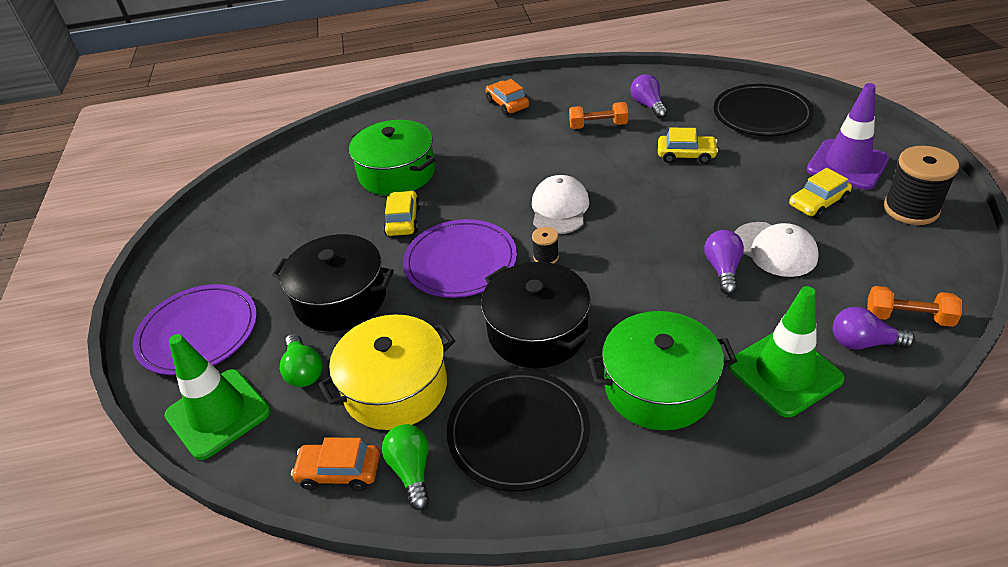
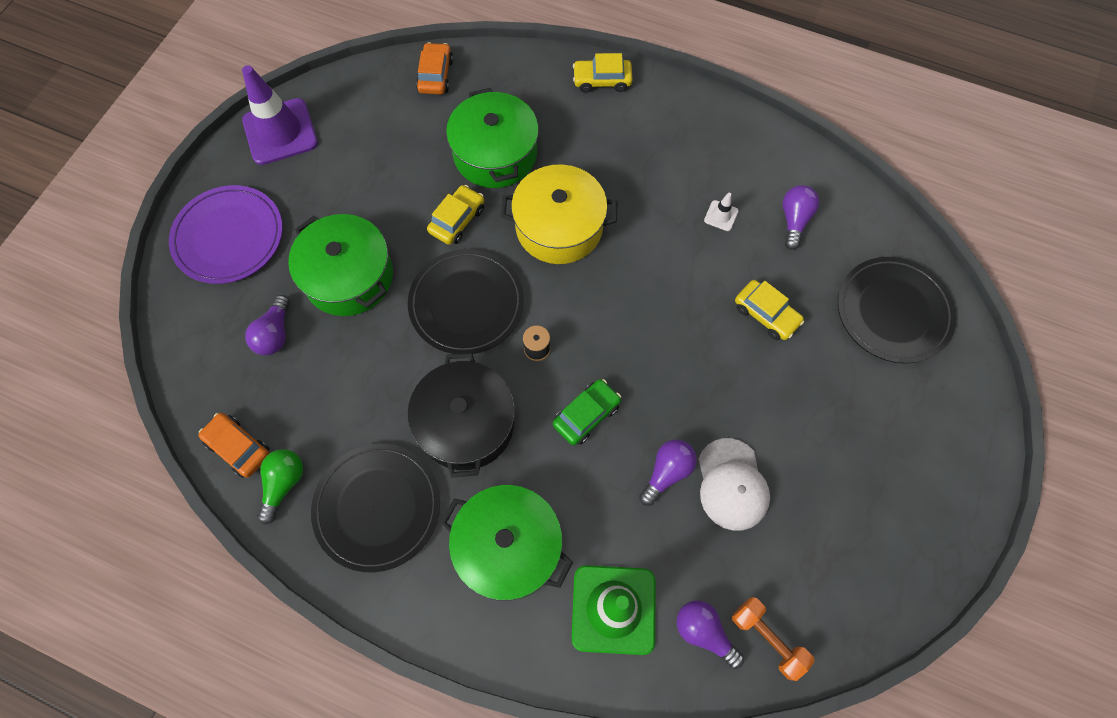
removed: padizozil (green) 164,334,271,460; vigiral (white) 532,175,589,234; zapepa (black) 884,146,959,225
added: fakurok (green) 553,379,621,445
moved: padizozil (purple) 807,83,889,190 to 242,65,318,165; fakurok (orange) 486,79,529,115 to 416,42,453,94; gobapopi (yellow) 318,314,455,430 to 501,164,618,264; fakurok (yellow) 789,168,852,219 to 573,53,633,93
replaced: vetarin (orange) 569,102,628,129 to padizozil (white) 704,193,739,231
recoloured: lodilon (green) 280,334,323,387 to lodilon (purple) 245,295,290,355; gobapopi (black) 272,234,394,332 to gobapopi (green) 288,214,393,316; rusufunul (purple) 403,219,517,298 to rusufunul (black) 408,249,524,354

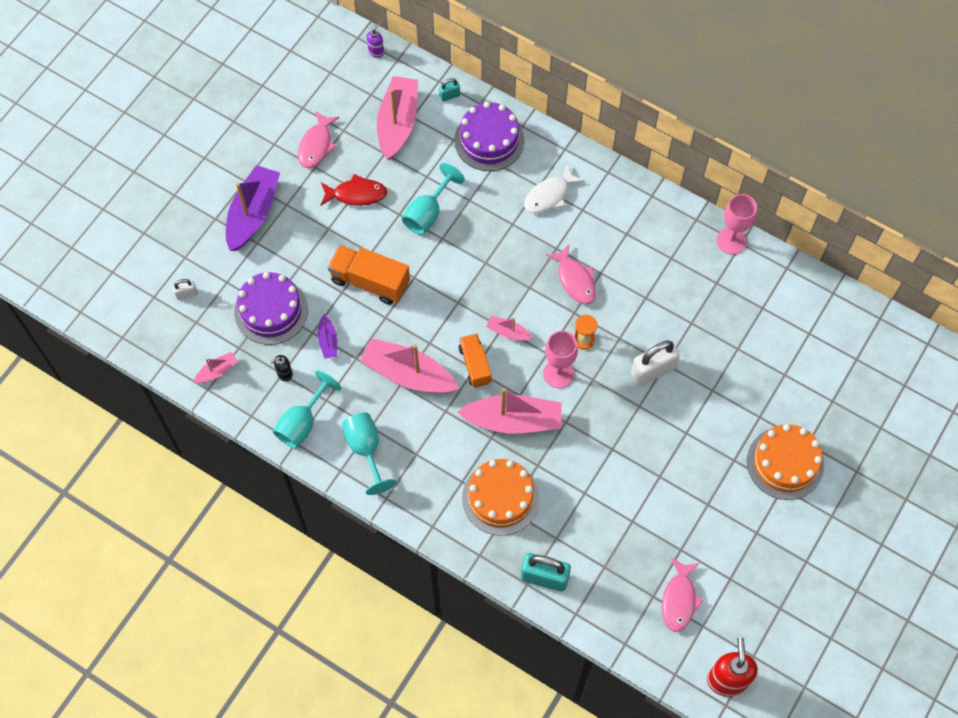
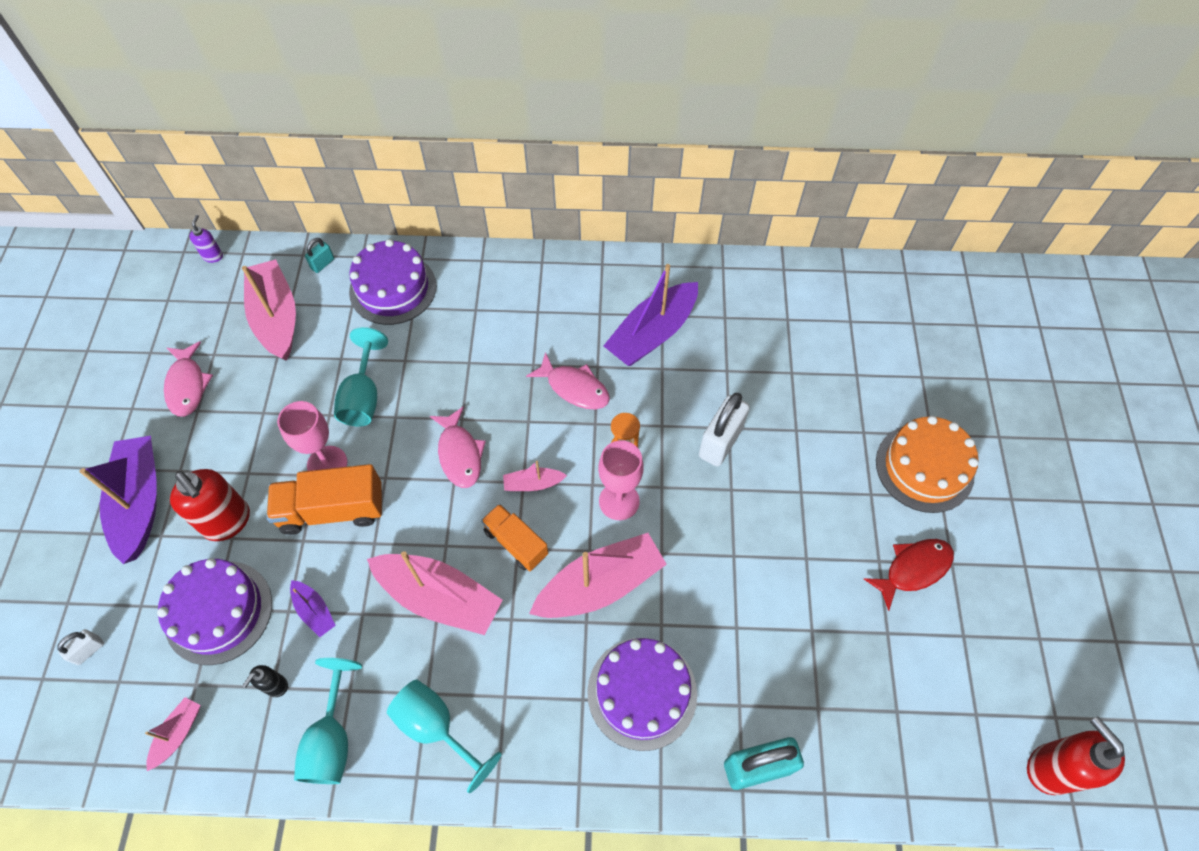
removed: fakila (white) 524,165,585,213
added: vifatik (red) 170,469,250,541; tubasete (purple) 603,264,698,366
moved: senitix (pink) 717,194,757,254 to 277,401,347,471; fakila (pink) 662,558,704,632 to 430,406,486,488; fakila (red) 320,174,387,206 to 864,539,954,611
recoloured: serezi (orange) 462,459,540,536 to serezi (purple) 587,638,697,751
turned: tubasete (pink) 360,338,459,393 = 367,551,503,635 150 degrees counterclockwise

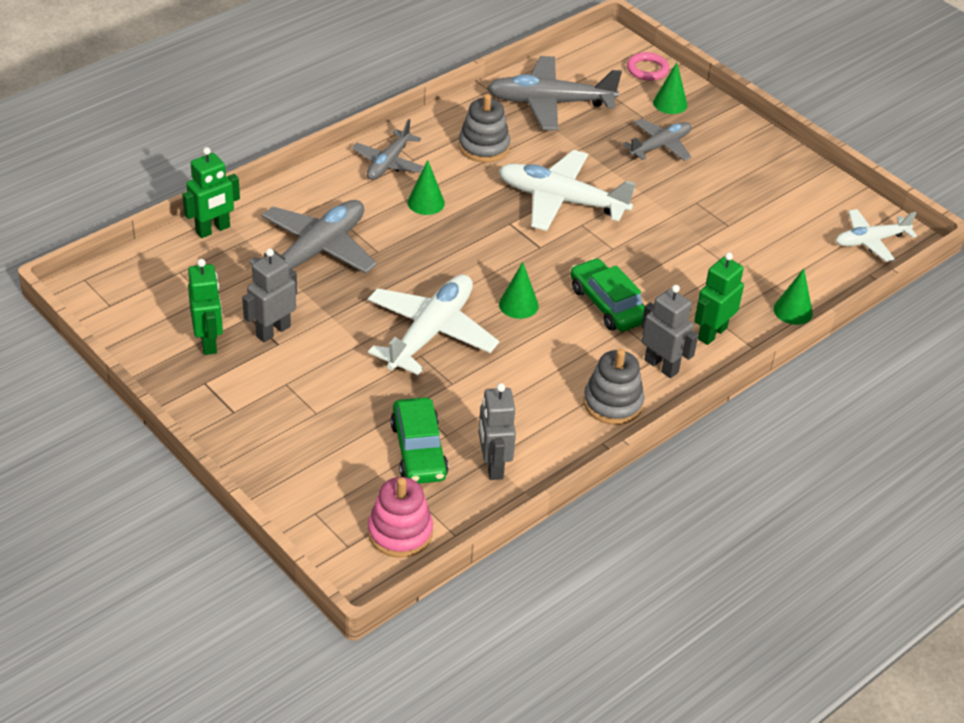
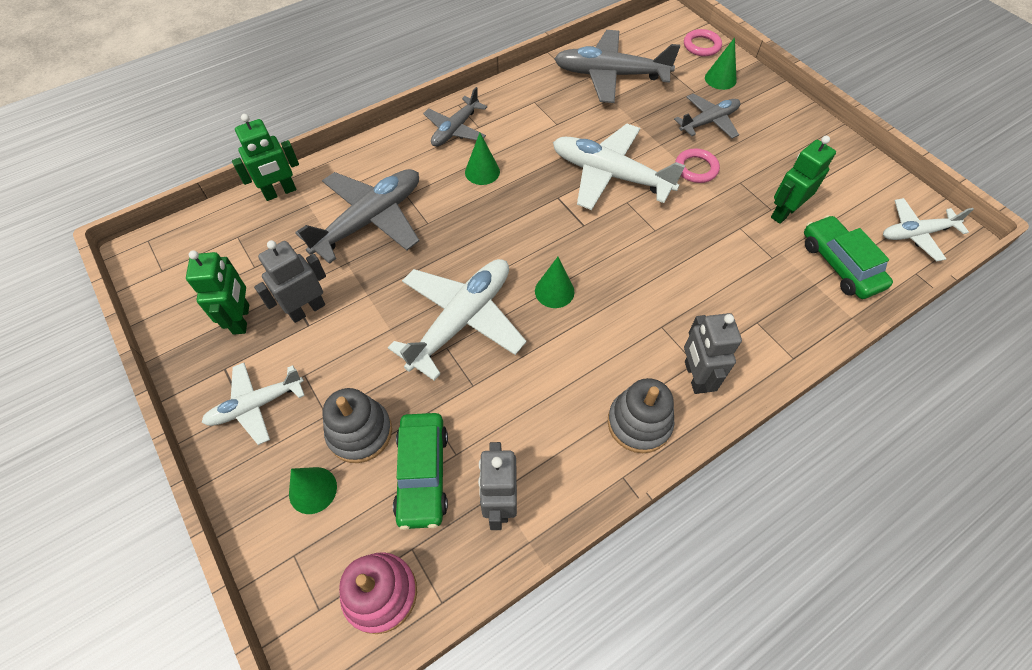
added: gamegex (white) 202,363,305,445; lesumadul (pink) 675,148,720,183
moved: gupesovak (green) 773,269,813,325 to 289,467,337,514; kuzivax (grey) 458,94,510,162 to 323,388,392,463; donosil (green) 694,252,744,345 to 771,136,836,224; fakurok (green) 570,258,645,332 to 804,215,893,299
turned: donosil (grey) 641,285,698,378 = 684,313,742,394 150 degrees counterclockwise

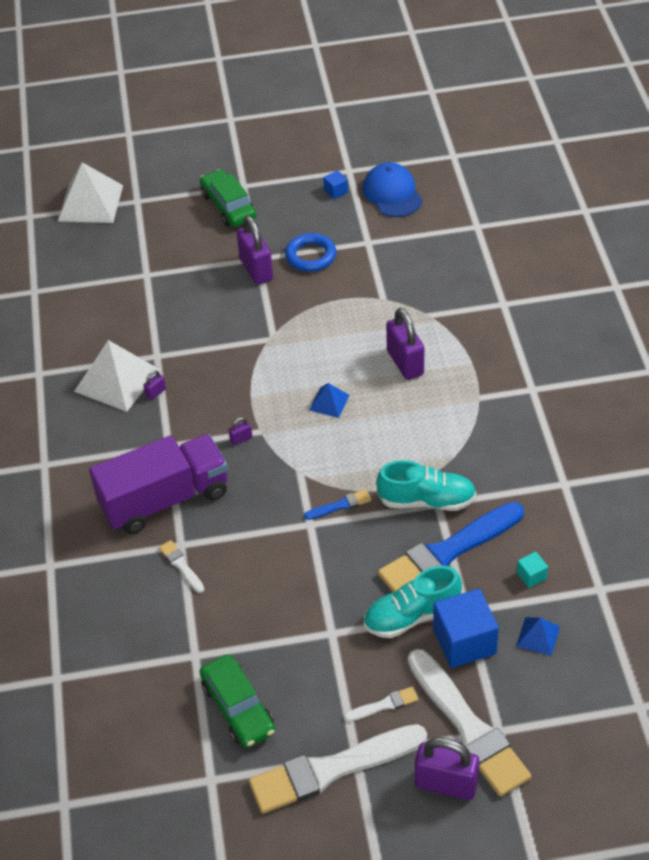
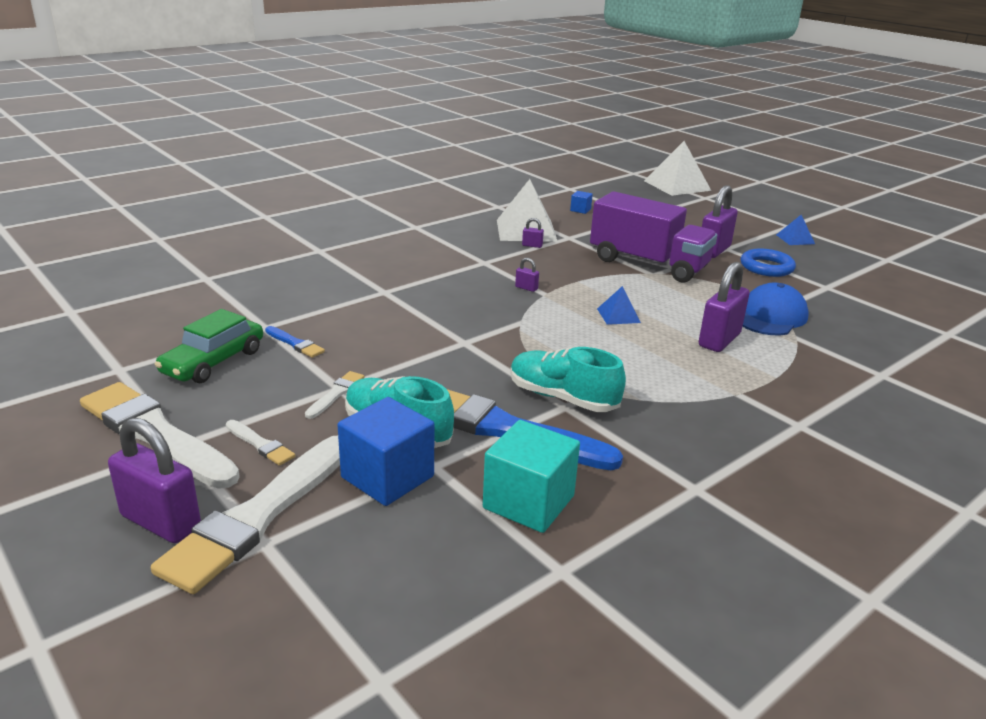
removed: fakurok (green) 200,169,256,227
moved: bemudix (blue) 304,489,371,520 to 265,326,325,358; bemudix (white) 159,540,204,593 to 305,371,364,419; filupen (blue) 323,170,348,199 to 570,191,593,214; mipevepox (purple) 89,434,228,534 to 590,191,717,283; vigiral (blue) 363,163,423,217 to 742,283,809,335; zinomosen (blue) 516,617,560,656 to 776,215,815,245
turned: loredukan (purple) 415,737,479,800 = 108,417,201,543 45 degrees counterclockwise; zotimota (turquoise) 376,460,476,511 = 510,347,626,412 150 degrees clockwise
resized: filupen (turquoise) 517,552,548,588 = 483,420,580,533 x2.18

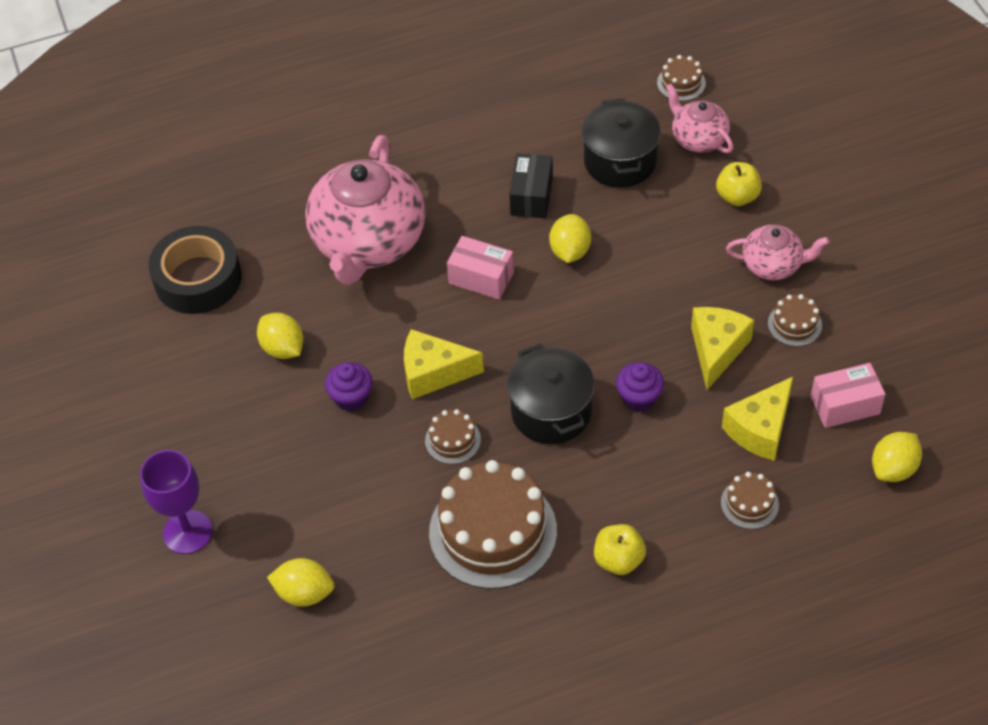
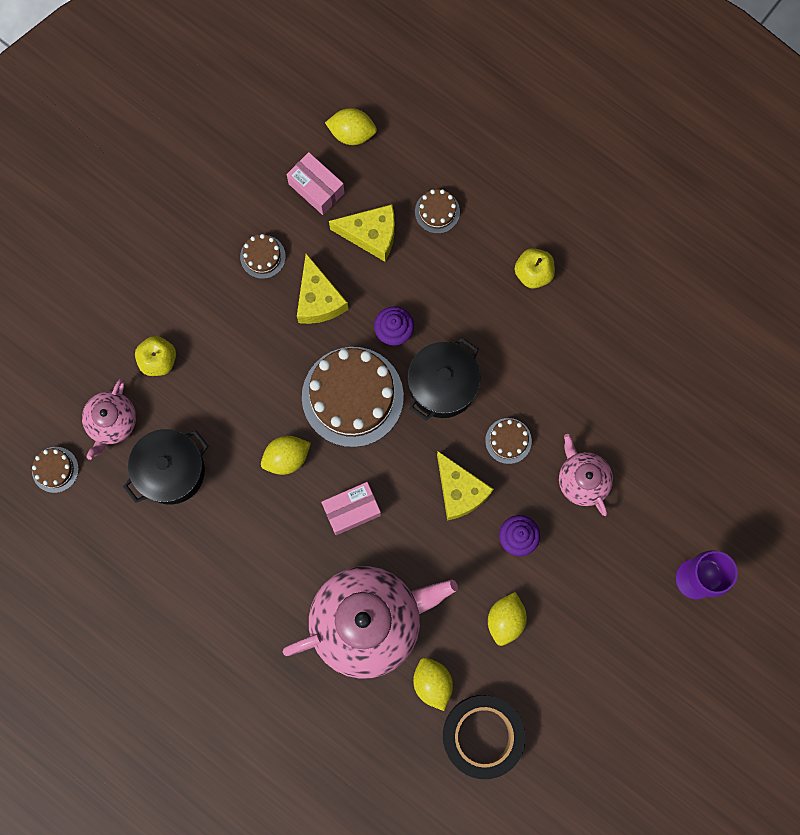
removed: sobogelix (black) 509,153,553,218
moved: serezi (brown) 429,460,557,589 to 302,347,404,447; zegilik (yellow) 267,558,334,607 to 413,657,453,711; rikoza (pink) 726,225,830,280 to 559,434,613,516
turned: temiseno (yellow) 691,307,754,390 = 297,253,348,324 90 degrees counterclockwise; sobogelix (pink) 447,236,514,299 = 321,482,381,535 75 degrees clockwise

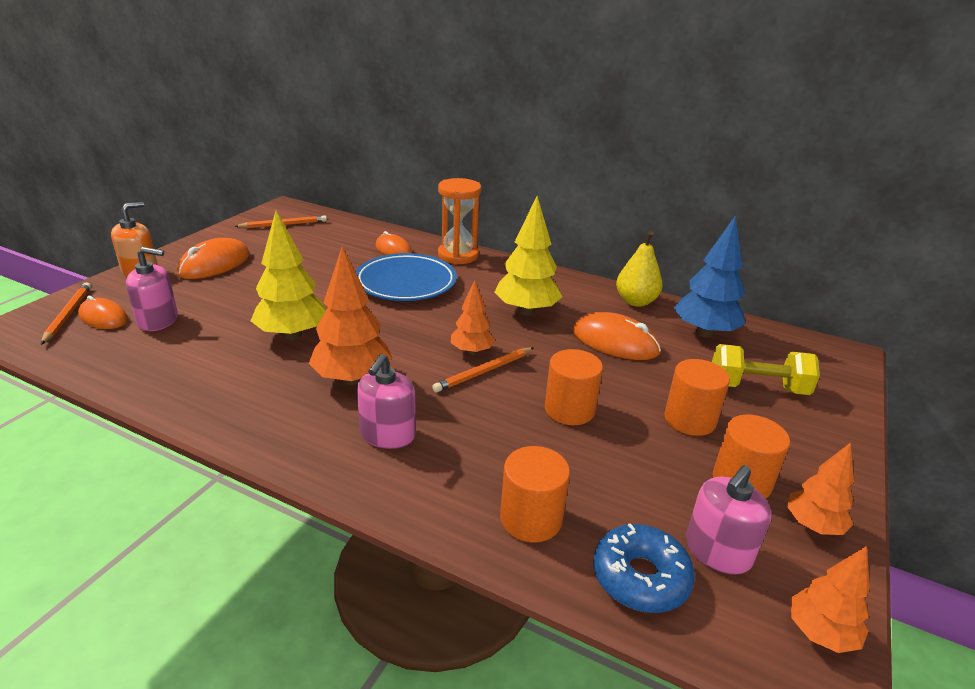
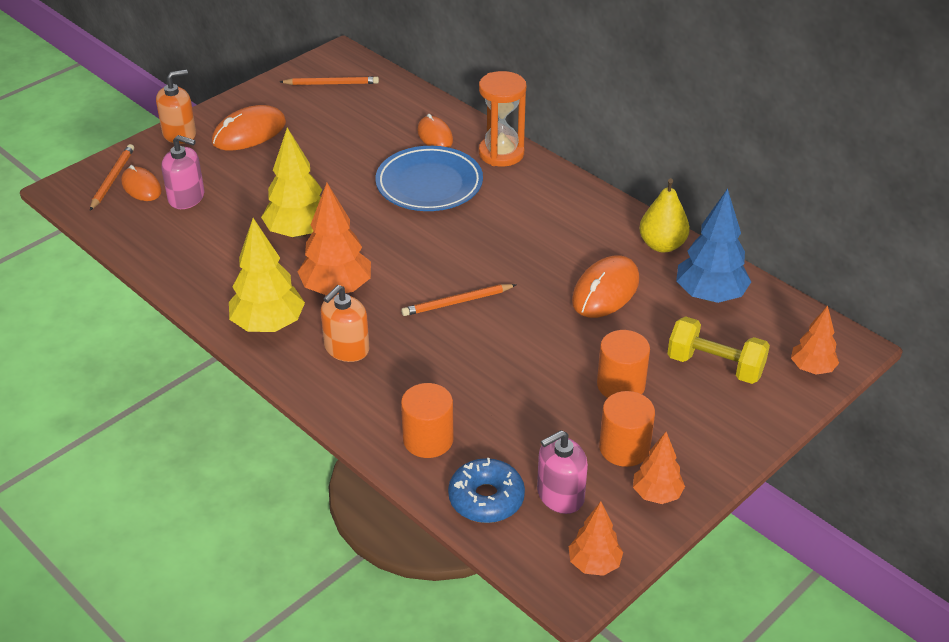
removed: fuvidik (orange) 545,349,603,425
moved: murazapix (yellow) 494,196,563,315 to 229,218,305,332; murazapix (orange) 451,280,495,355 to 791,306,839,375
recoloured: vifatik (pink) 357,354,416,449 to vifatik (orange) 321,285,369,362
turned: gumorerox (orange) 572,312,661,360 = 572,256,639,318 75 degrees clockwise

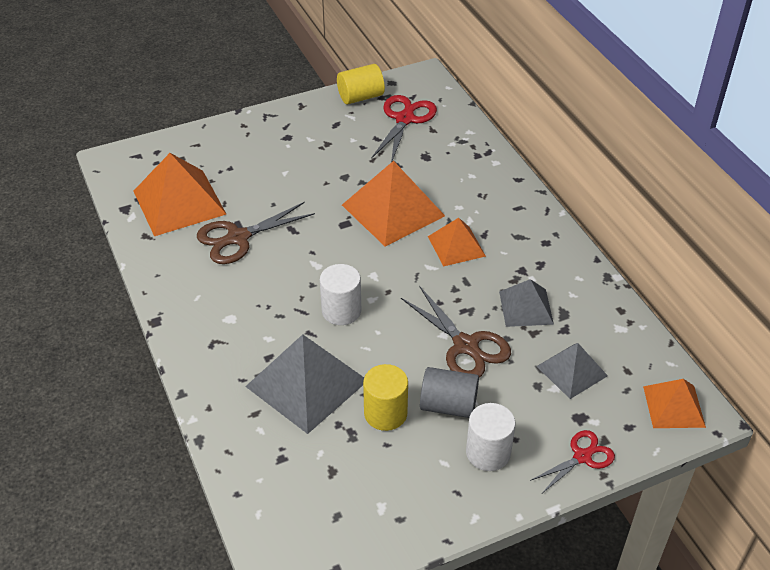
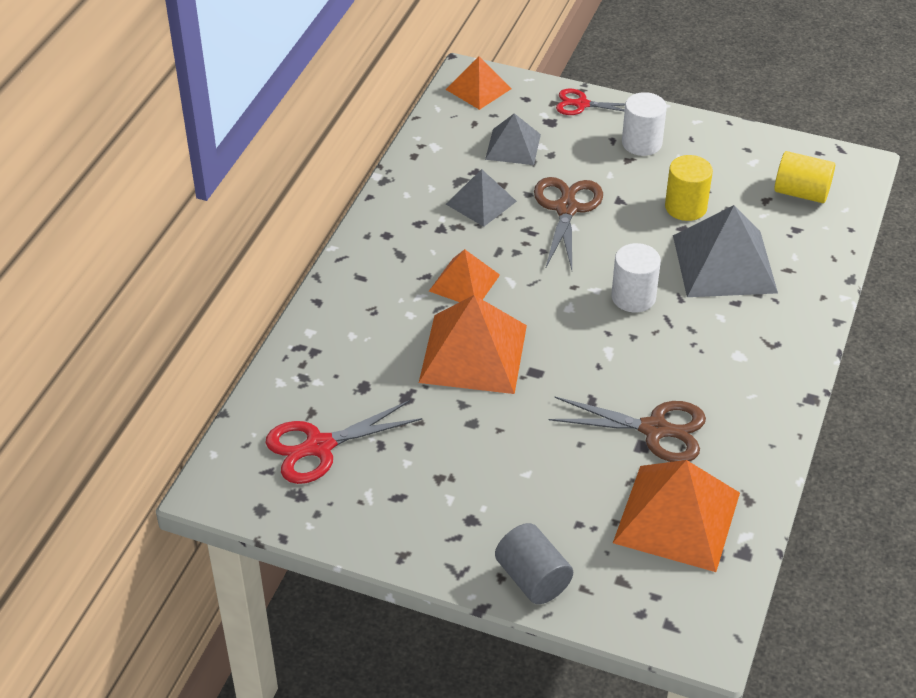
moved: fuvidik (grey) 420,367,479,418 to 495,523,573,604; fuvidik (yellow) 337,64,385,105 to 774,151,835,203

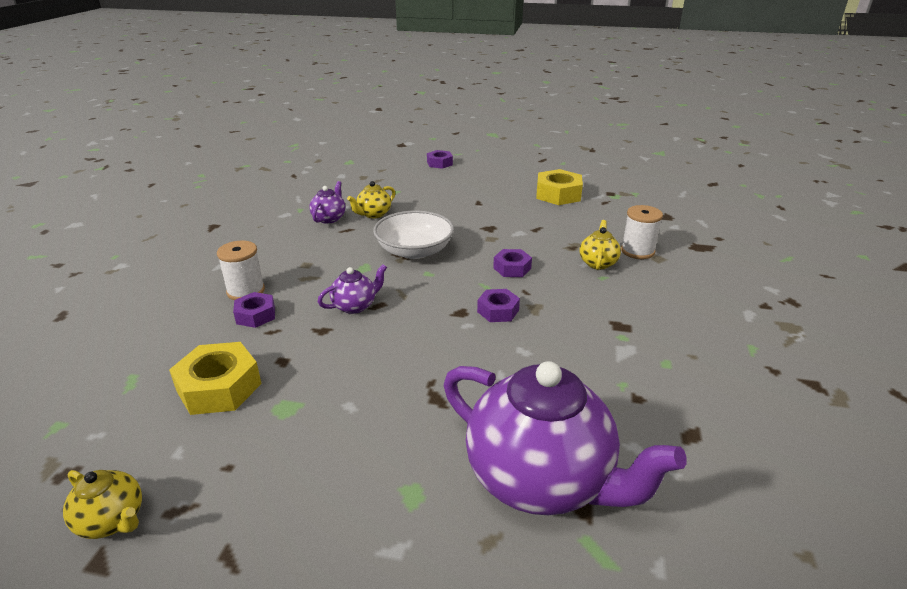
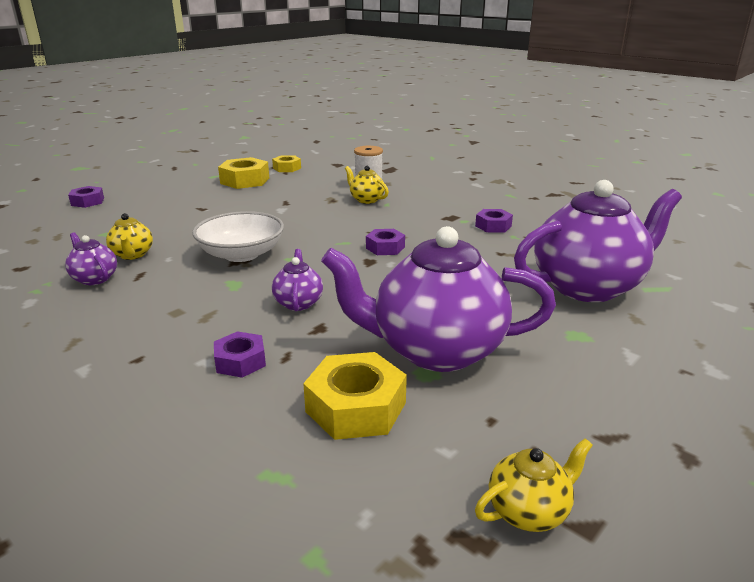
removed: zapepa (white) 217,241,265,300
added: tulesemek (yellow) 272,155,301,172; rikoza (purple) 321,226,556,372
moved: tulesemek (purple) 493,249,532,277 to 475,209,513,233

